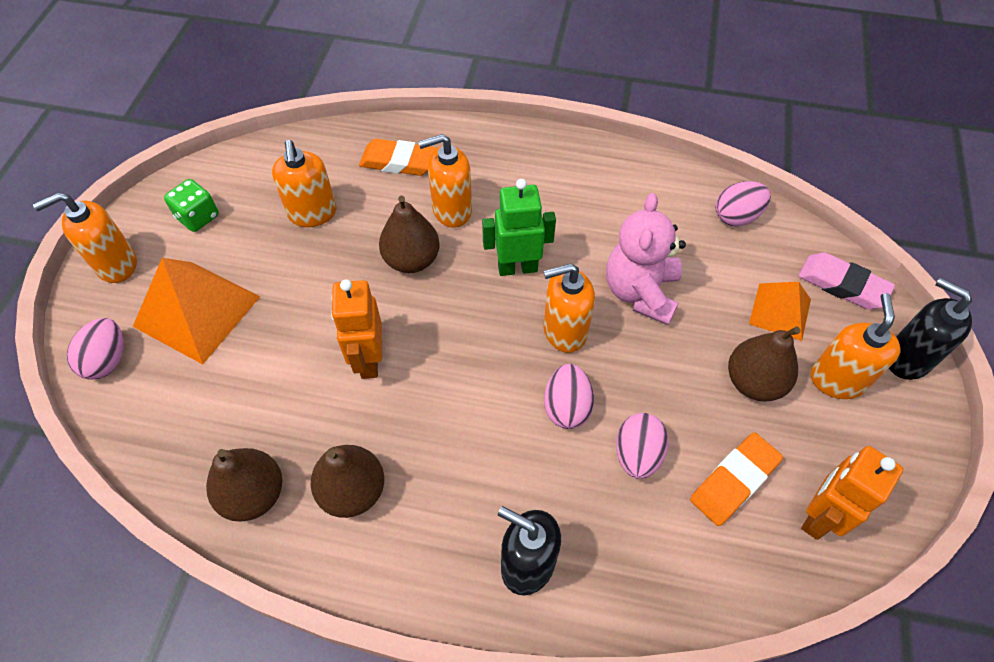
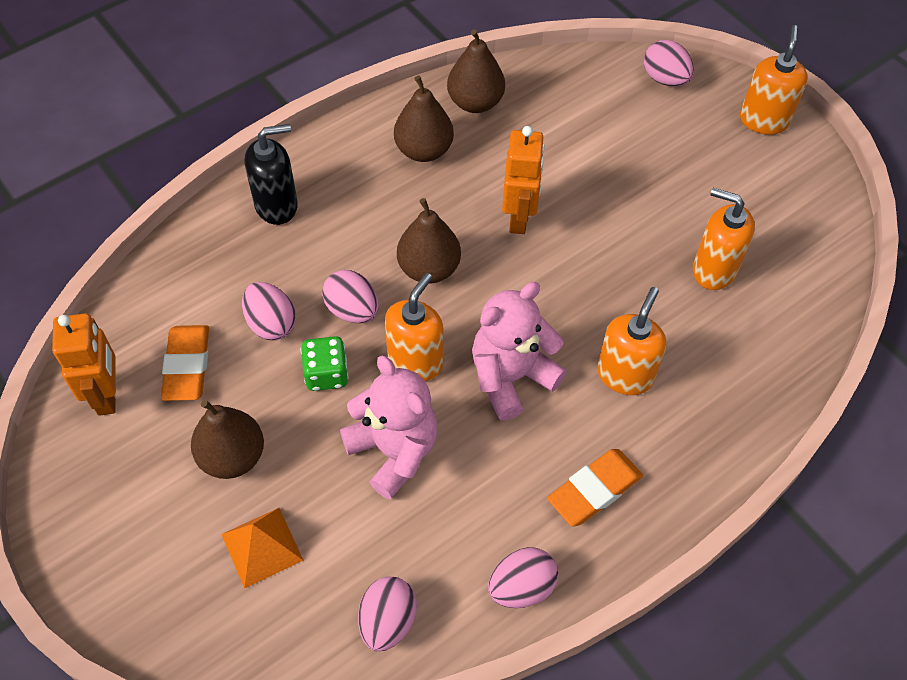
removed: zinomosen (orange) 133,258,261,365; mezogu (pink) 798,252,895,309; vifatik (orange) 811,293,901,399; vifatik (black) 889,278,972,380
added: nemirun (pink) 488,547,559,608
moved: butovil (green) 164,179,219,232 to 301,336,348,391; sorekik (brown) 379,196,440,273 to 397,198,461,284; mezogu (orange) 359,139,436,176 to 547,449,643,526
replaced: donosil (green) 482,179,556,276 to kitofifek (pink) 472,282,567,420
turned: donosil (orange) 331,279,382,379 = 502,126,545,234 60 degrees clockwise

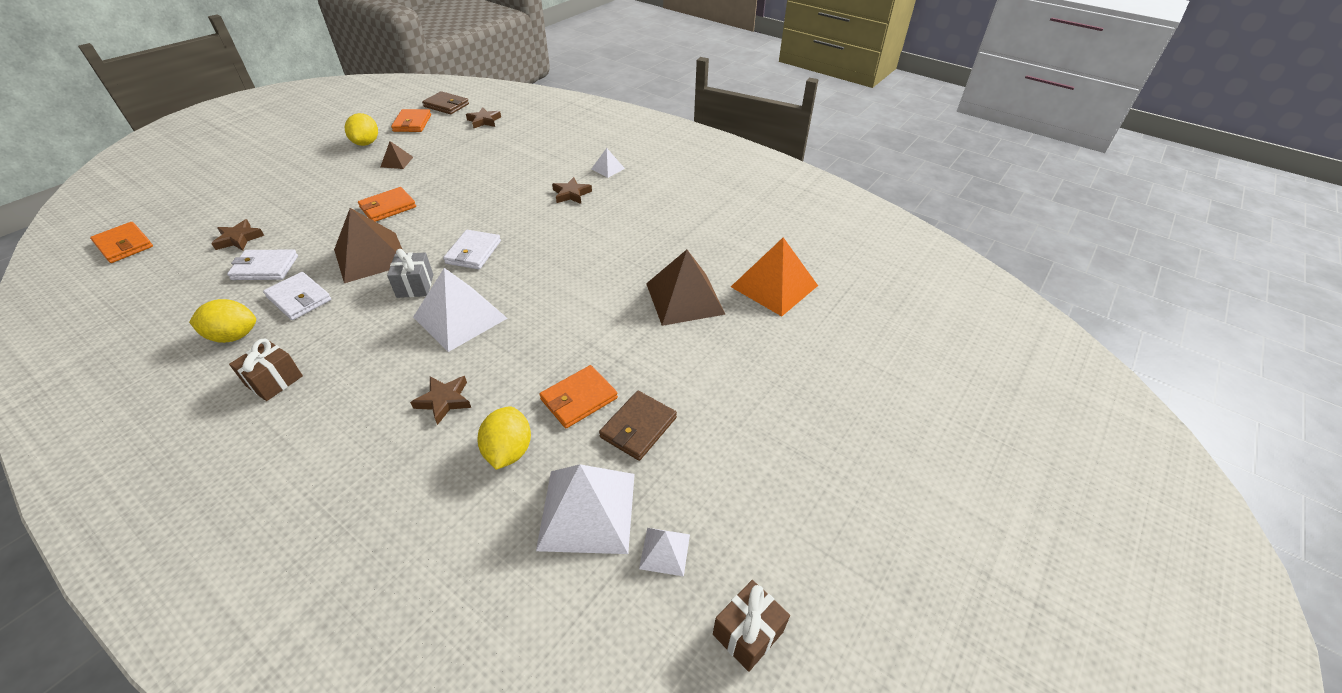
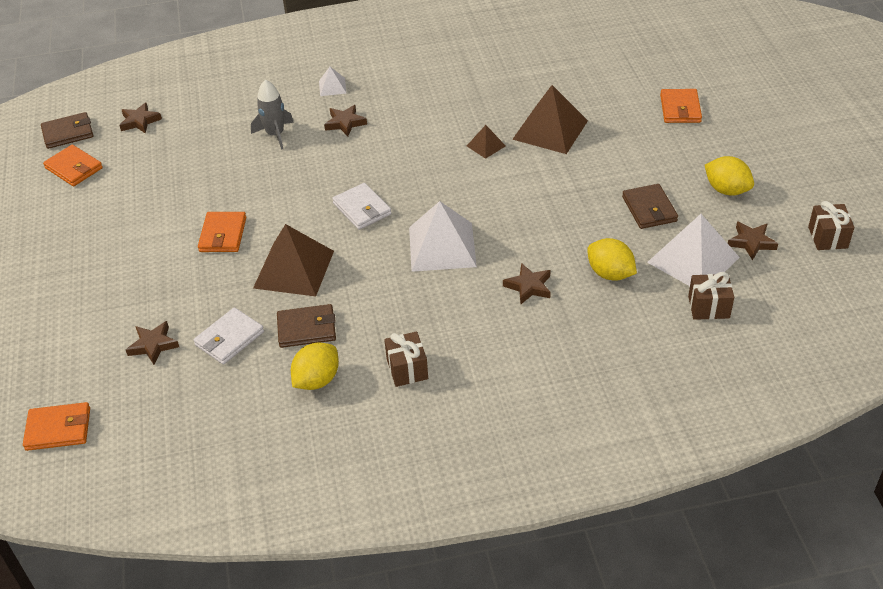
removed: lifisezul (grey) 387,249,433,298; zinomosen (orange) 731,237,818,316
added: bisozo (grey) 251,79,294,150; lifisezul (brown) 688,272,734,320
moved: zinomosen (brown) 381,141,413,169 to 467,125,505,159; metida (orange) 539,365,618,428 to 660,89,702,123; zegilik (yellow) 345,113,378,146 to 705,156,754,196
replaced: zinomosen (white) 639,528,690,576 to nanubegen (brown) 728,221,778,260
recoloured: metida (white) 263,272,331,320 to metida (brown) 277,304,336,348

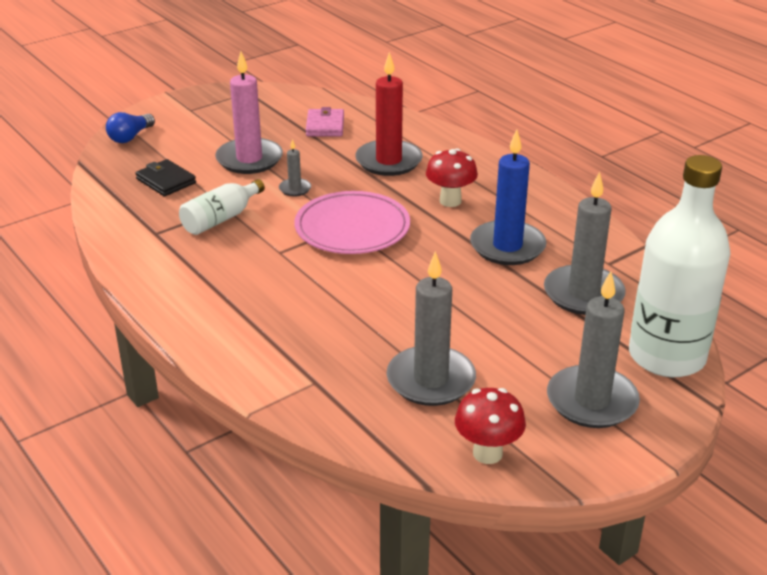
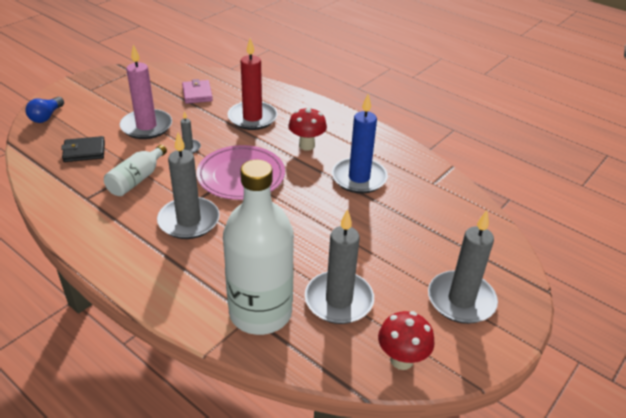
moved: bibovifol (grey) 544,172,626,315 to 157,133,220,239; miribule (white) 629,155,731,377 to 223,160,294,335
turned: metida (black) 136,159,196,196 = 61,136,105,162 45 degrees counterclockwise

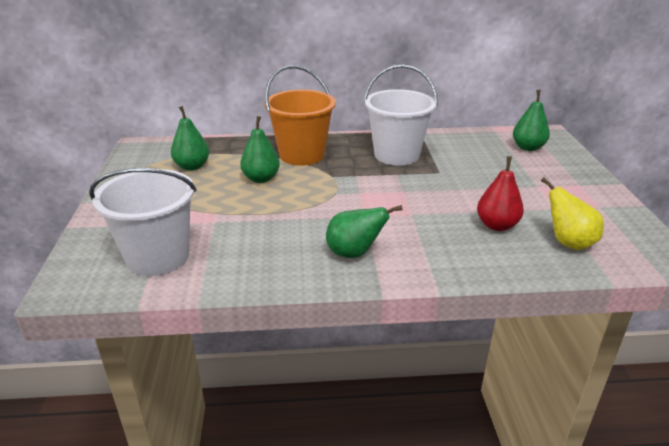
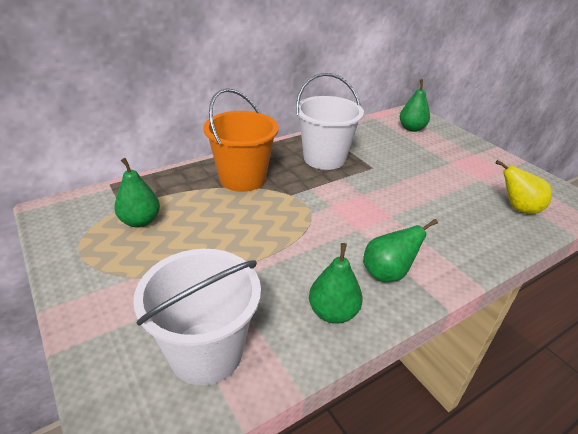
removed: sorekik (red) 477,156,524,231
moved: sorekik (green) 240,116,280,183 to 309,243,363,324

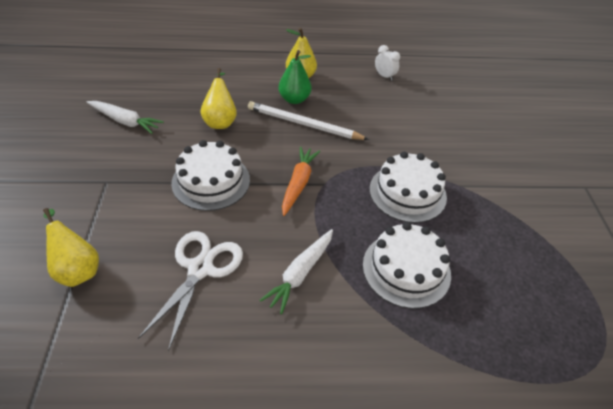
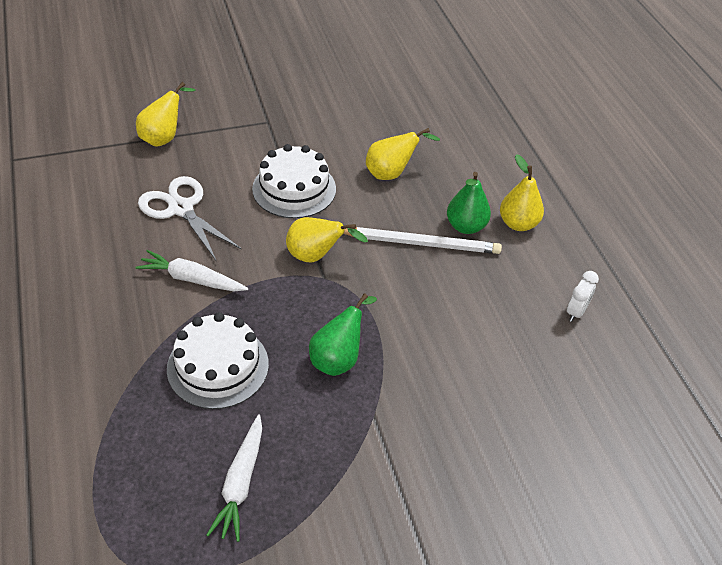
moved: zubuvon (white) 87,101,164,134 to 206,414,262,542
replaced: zubuvon (orange) 282,146,320,216 to sorekik (yellow) 286,217,368,262; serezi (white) 370,152,447,223 to sorekik (green) 309,293,377,376
turned: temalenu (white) 138,231,243,351 = 138,176,242,262 135 degrees counterclockwise; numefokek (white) 248,101,369,140 = 343,227,502,254 90 degrees clockwise

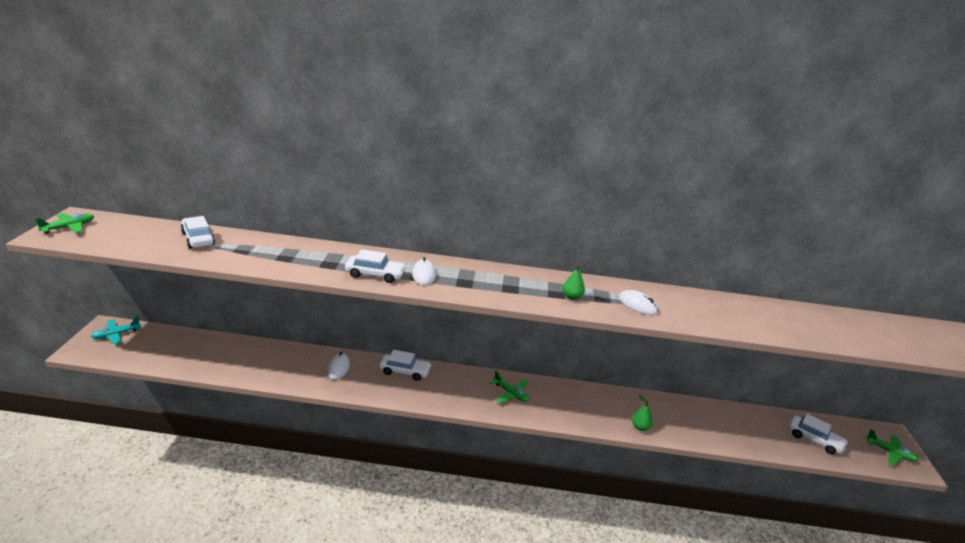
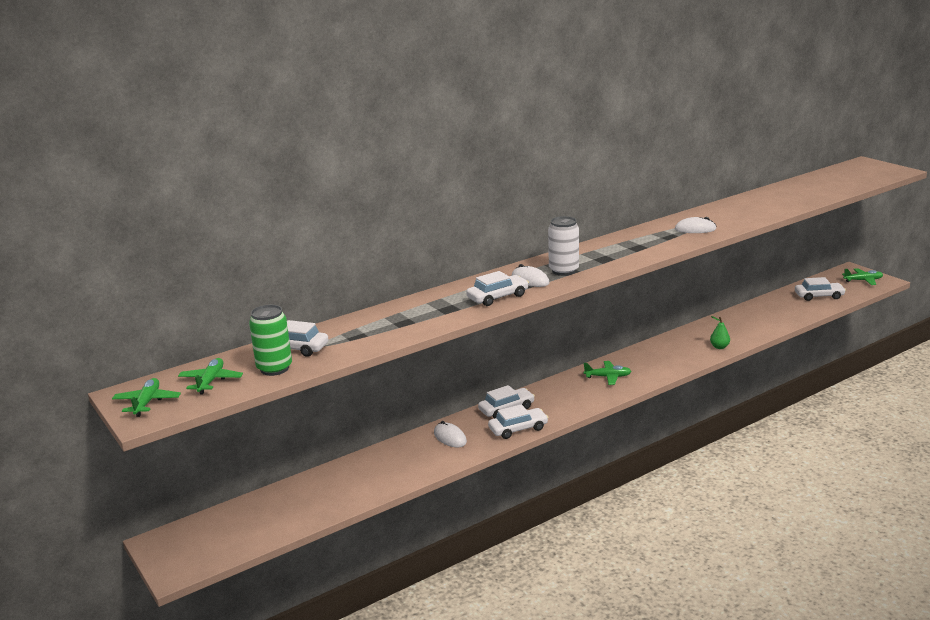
removed: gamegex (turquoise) 91,316,141,345; sorekik (green) 563,265,585,300
added: gamegex (green) 178,358,243,394; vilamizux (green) 249,305,292,376; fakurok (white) 488,404,549,439; vilamizux (white) 548,216,579,276

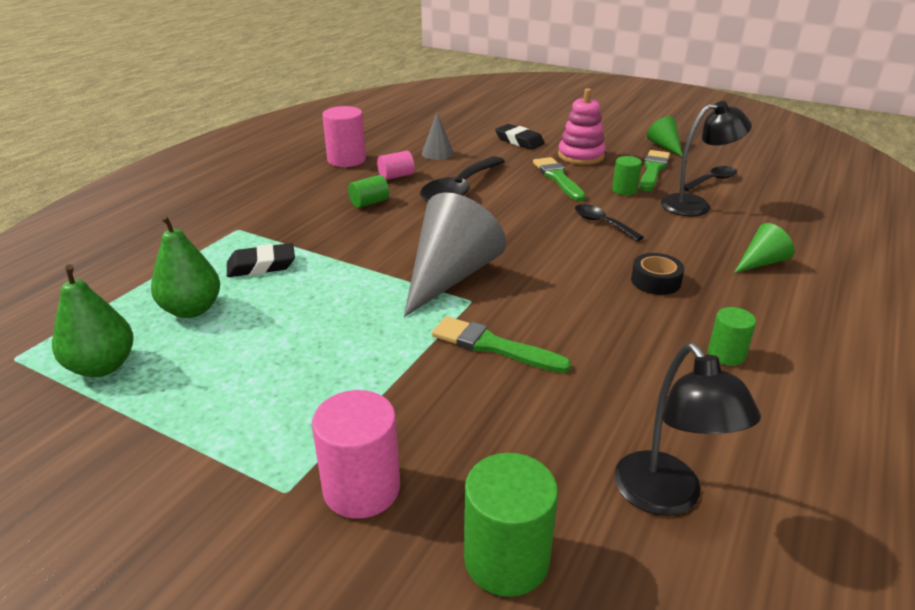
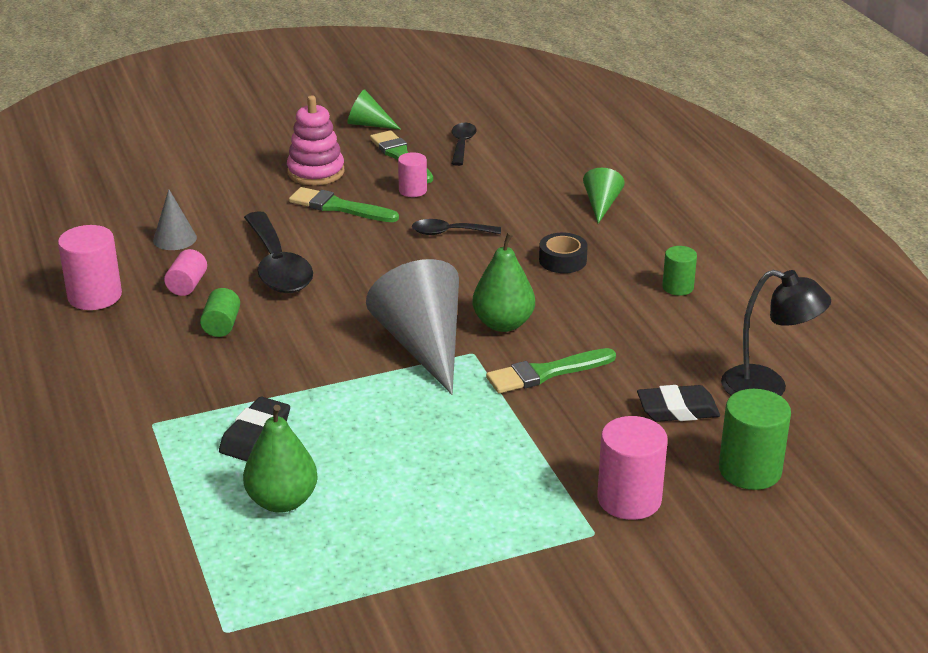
removed: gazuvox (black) 661,101,752,216
moved: sorekik (green) 52,264,133,377 to 473,232,535,332; mezogu (black) 495,124,545,150 to 637,385,720,422
recoloured: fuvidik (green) 612,156,642,195 to fuvidik (pink) 398,152,427,197

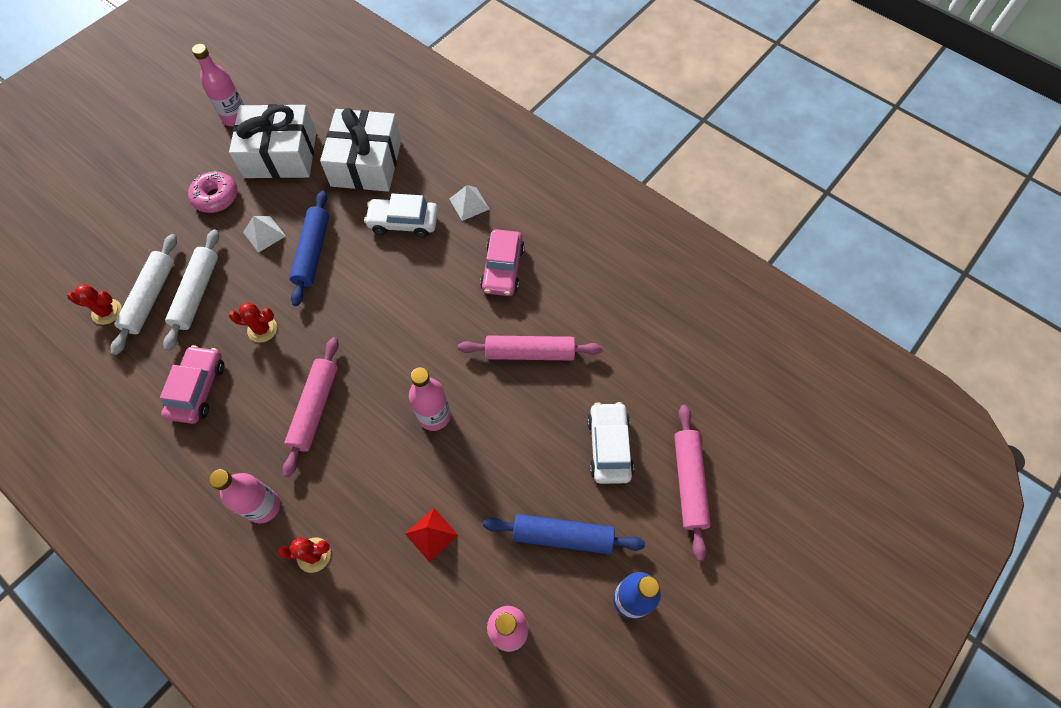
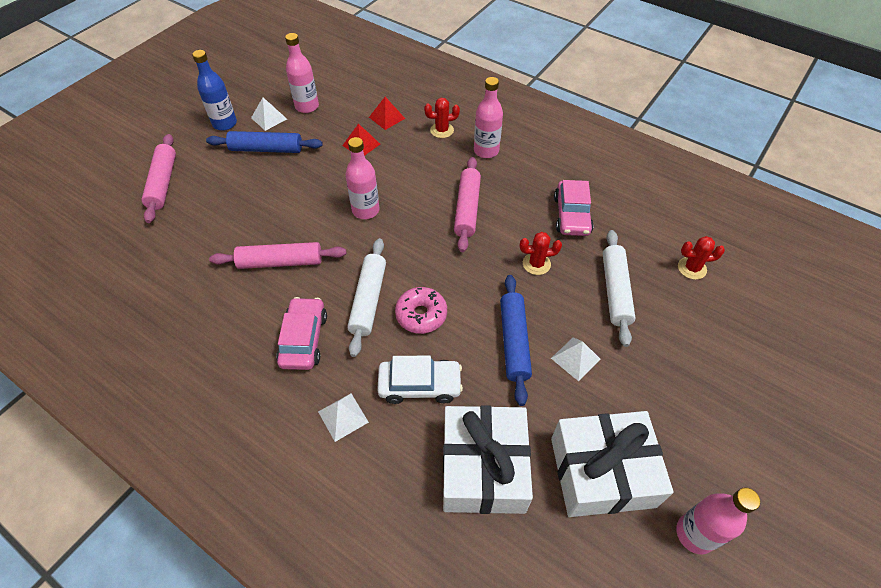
removed: fakurok (white) 587,402,634,484
added: zinomosen (white) 251,98,287,131; zinomosen (red) 369,97,405,130
moved: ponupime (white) 111,234,177,355 to 347,238,386,357; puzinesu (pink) 188,171,238,213 to 395,287,447,334

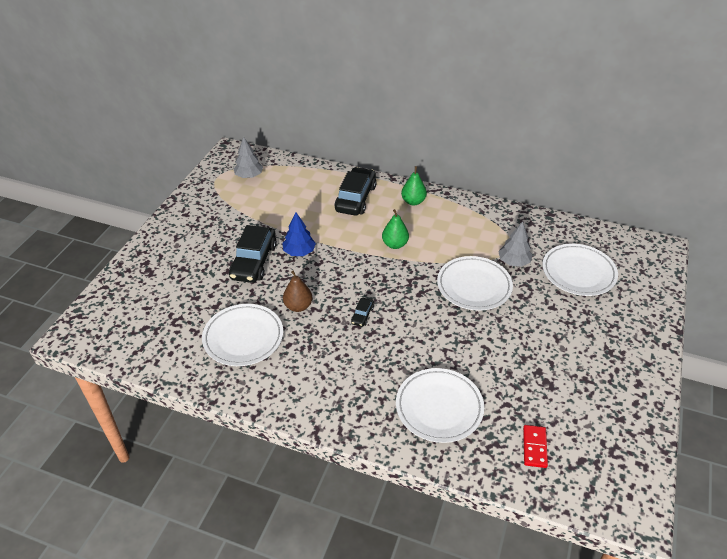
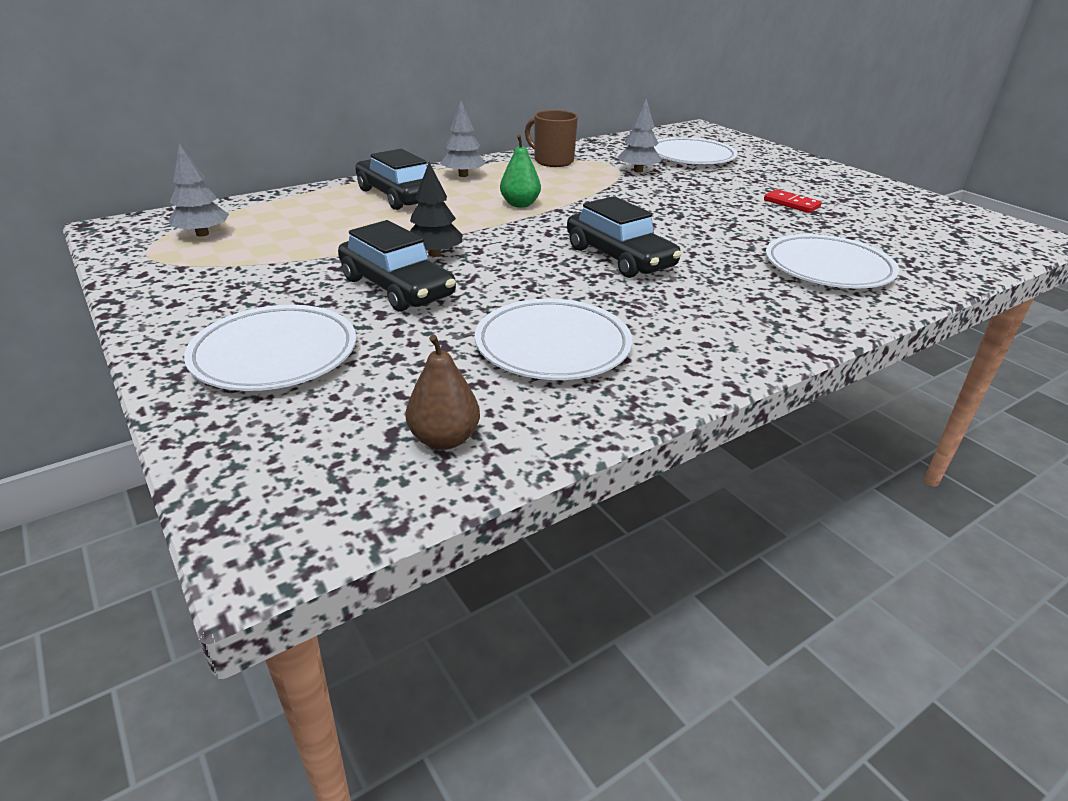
added: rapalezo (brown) 525,110,578,167
moved: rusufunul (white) 437,256,513,311 to 184,305,356,391; sorekik (brown) 283,271,312,312 to 406,335,480,450; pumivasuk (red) 523,425,548,468 to 764,189,822,213
replaced: sorekik (green) 401,166,427,206 to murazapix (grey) 440,101,486,177
recoloured: murazapix (blue) 282,212,316,256 to murazapix (black) 410,162,462,257
resized: fakurok (black) 351,298,374,327 = 567,196,682,278 x2.25

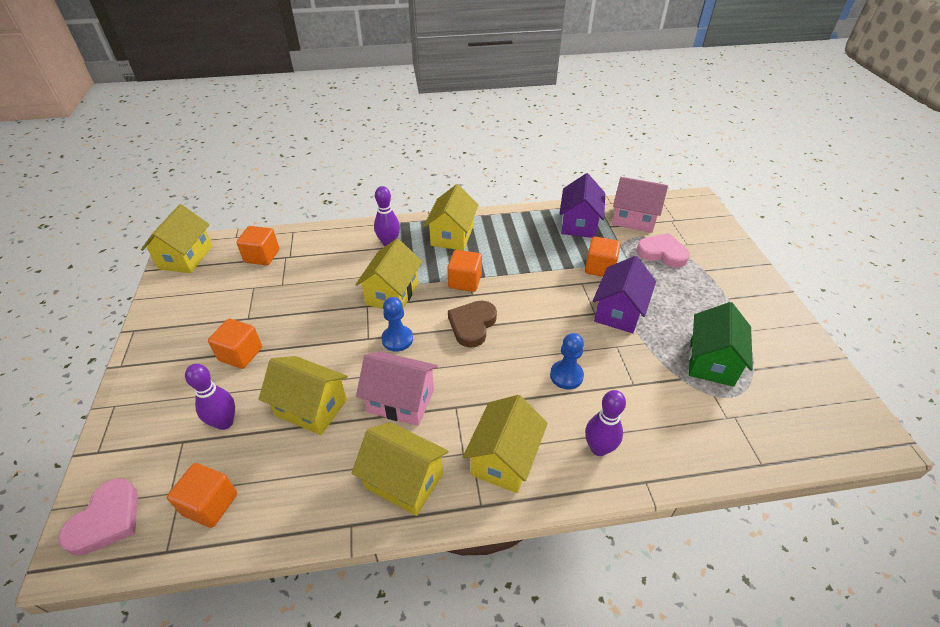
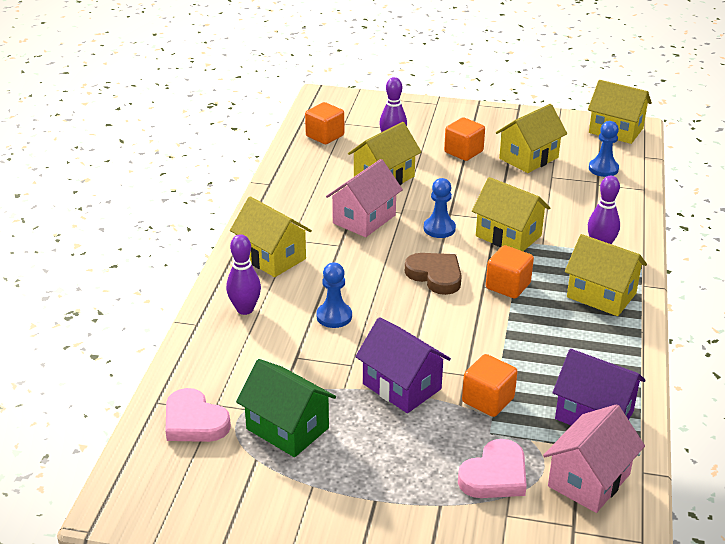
moved: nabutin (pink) 58,478,138,556 to 166,388,231,442; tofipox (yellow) 352,422,449,516 to 496,104,567,173
replaced: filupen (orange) 236,226,279,265 to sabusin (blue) 589,121,619,177

